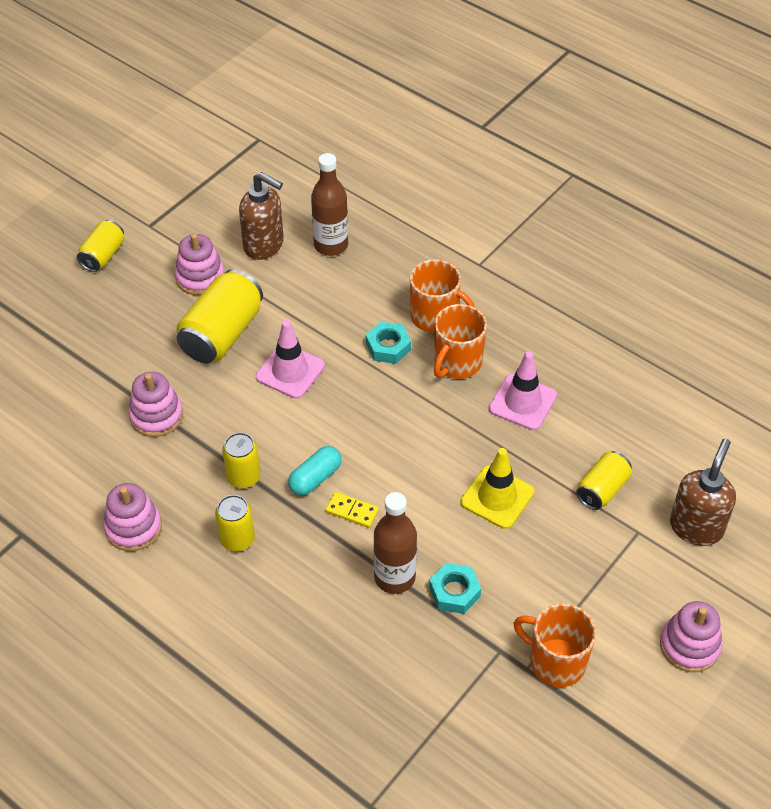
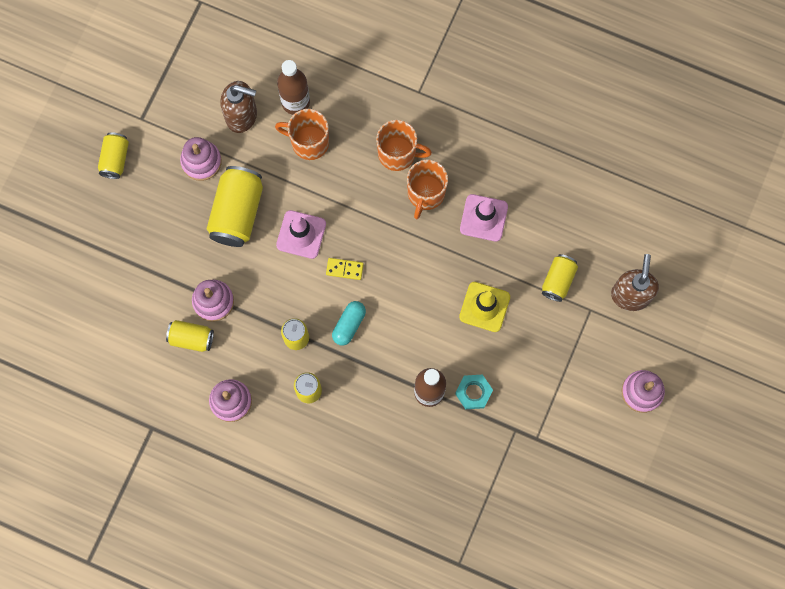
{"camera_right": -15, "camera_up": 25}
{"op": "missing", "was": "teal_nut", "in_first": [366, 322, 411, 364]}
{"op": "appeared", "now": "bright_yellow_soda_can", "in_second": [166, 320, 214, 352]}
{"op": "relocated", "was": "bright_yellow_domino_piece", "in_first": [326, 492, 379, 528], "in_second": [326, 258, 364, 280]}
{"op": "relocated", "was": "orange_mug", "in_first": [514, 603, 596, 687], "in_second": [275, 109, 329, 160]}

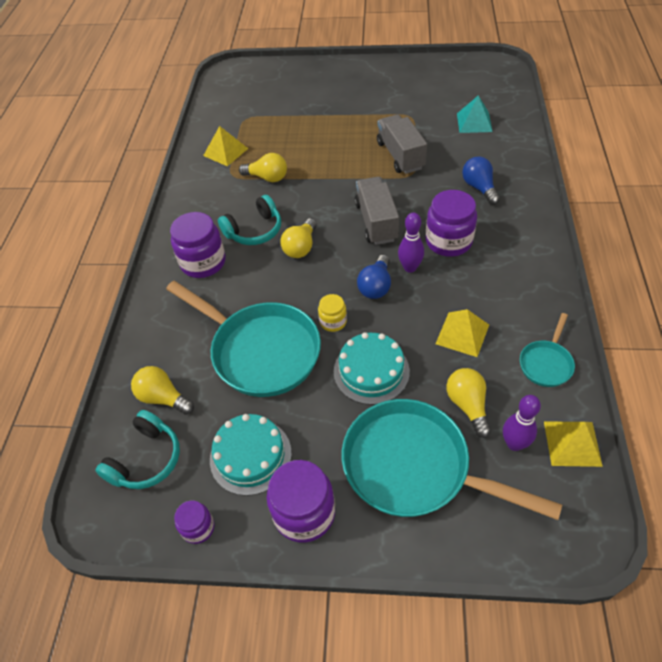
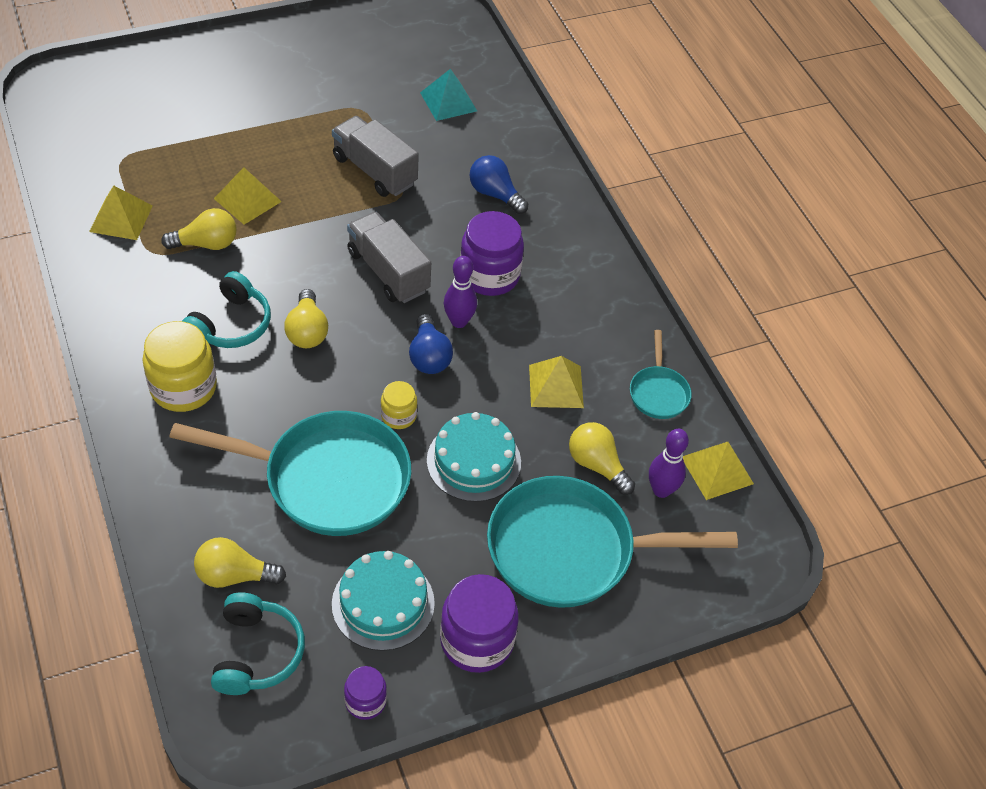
{"camera_right": -35, "camera_up": 0}
{"op": "appeared", "now": "bright_yellow_solid_pyramid", "in_second": [214, 167, 282, 225]}
{"op": "colour", "was": "royal_purple_jar", "now": "bright_yellow_jar", "in_first": [170, 212, 226, 278], "in_second": [143, 321, 217, 412]}

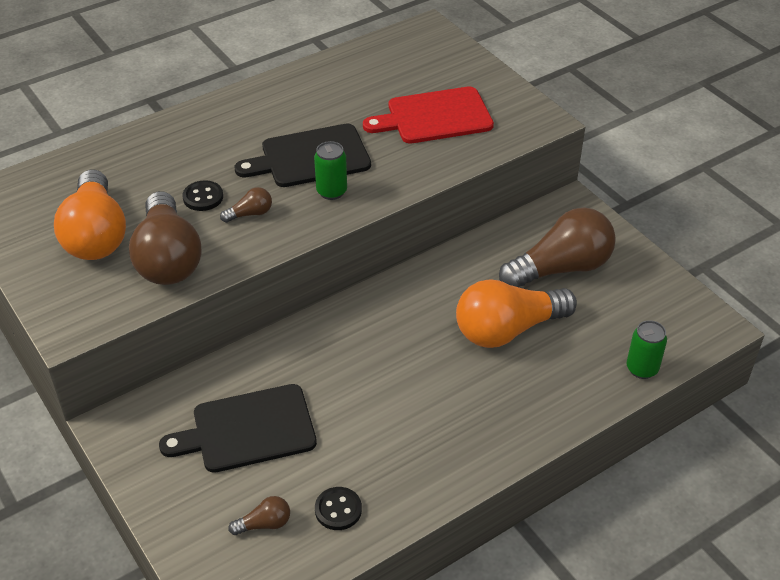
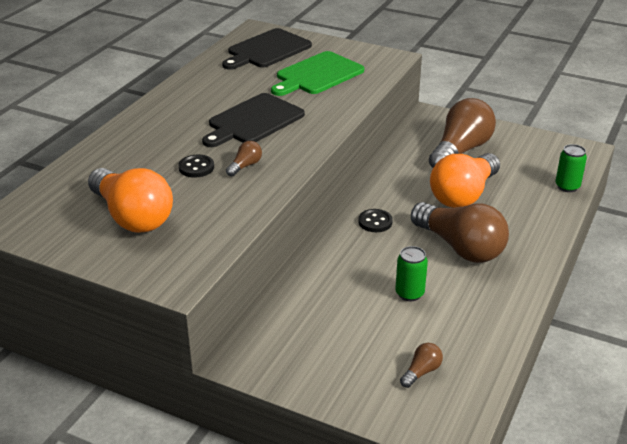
{"camera_right": -30, "camera_up": -10}
{"op": "relocated", "was": "brown_light_bulb", "in_first": [129, 191, 202, 285], "in_second": [411, 202, 509, 263]}
{"op": "relocated", "was": "jet-black_cutting_board", "in_first": [159, 384, 317, 473], "in_second": [222, 28, 312, 70]}
{"op": "relocated", "was": "leaf-green_soda_can", "in_first": [314, 141, 347, 200], "in_second": [395, 246, 428, 301]}
{"op": "relocated", "was": "jet-black_button", "in_first": [315, 487, 362, 530], "in_second": [358, 209, 393, 232]}
{"op": "colour", "was": "scarlet_cutting_board", "now": "leaf-green_cutting_board", "in_first": [363, 86, 494, 143], "in_second": [271, 51, 364, 96]}

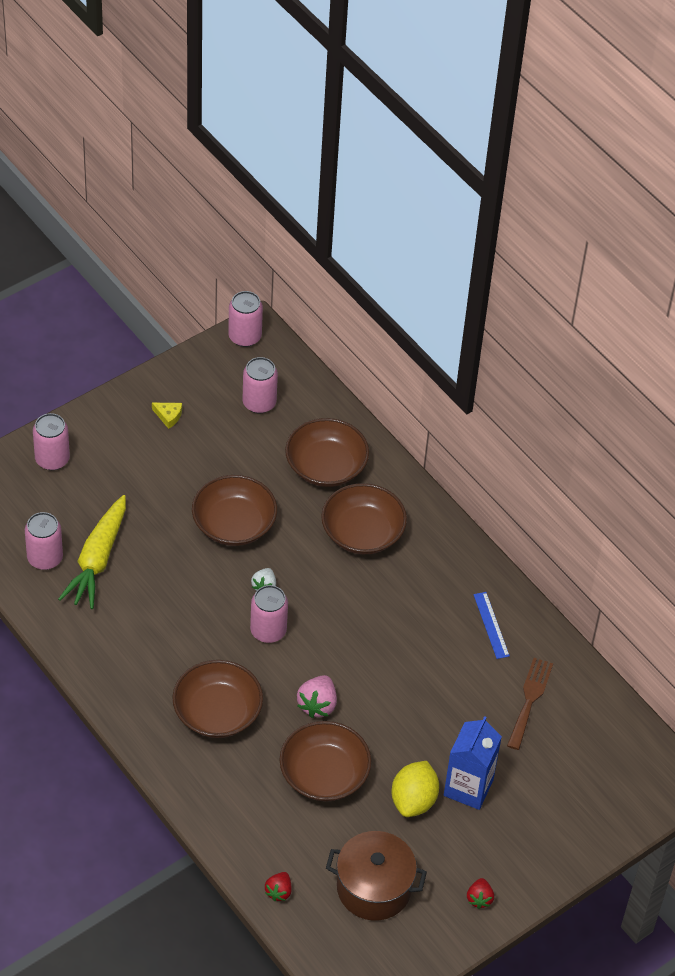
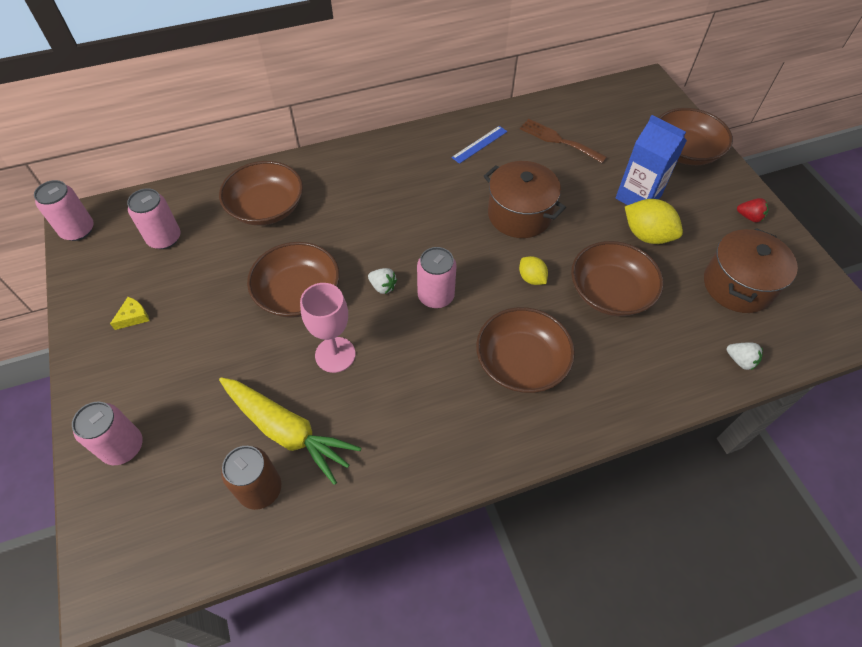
{"camera_right": -70, "camera_up": 5}
{"op": "appeared", "now": "pink_chalice", "in_second": [300, 283, 355, 373]}
{"op": "appeared", "now": "brown_stockpot", "in_second": [484, 161, 566, 238]}
{"op": "relocated", "was": "brown_serving_bowl", "in_first": [321, 483, 407, 554], "in_second": [658, 108, 733, 165]}
{"op": "exchanged", "was": "pink_toy_strawberry", "now": "bright_yellow_citrus_fruit", "in_first": [297, 675, 337, 718], "in_second": [519, 256, 548, 285]}
{"op": "colour", "was": "pink_soda_can", "now": "brown_soda_can", "in_first": [25, 512, 63, 570], "in_second": [221, 446, 281, 510]}
{"op": "colour", "was": "scarlet_toy_strawberry", "now": "pure_white_toy_strawberry", "in_first": [265, 872, 292, 901], "in_second": [727, 342, 763, 370]}
{"op": "spun", "was": "cobalt_ruler", "in_first": [474, 592, 510, 659], "in_second": [451, 126, 507, 164], "clockwise": -45}

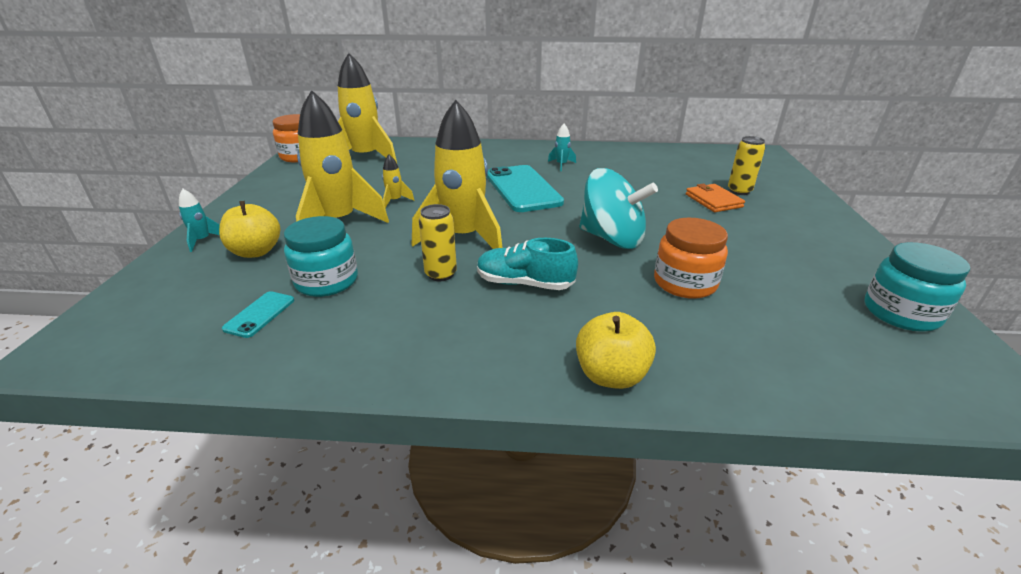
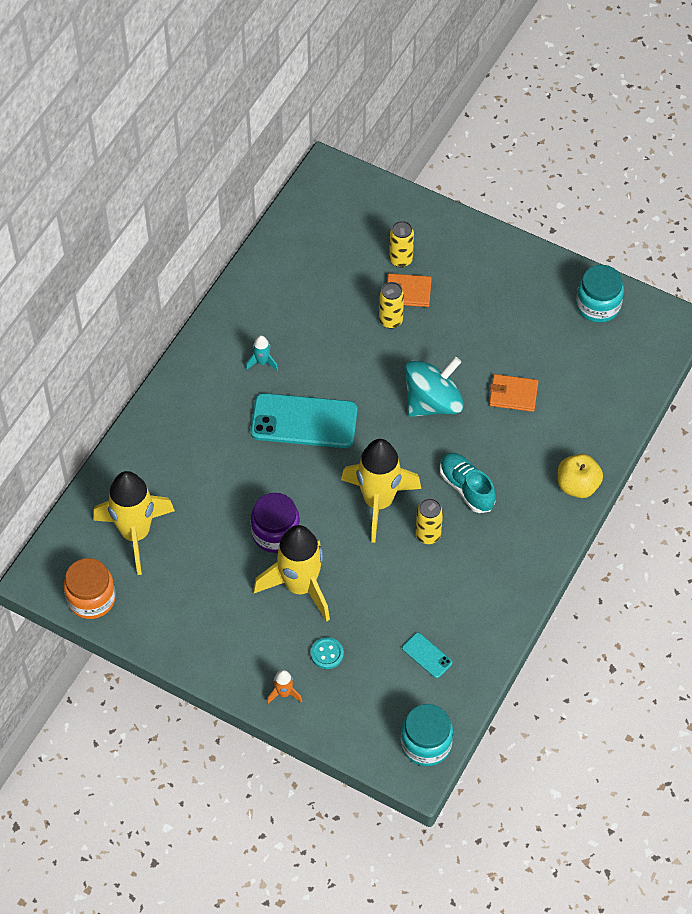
{"camera_right": -65, "camera_up": 25}
{"op": "appeared", "now": "bright_yellow_soda_can", "in_second": [379, 282, 404, 329]}
{"op": "relocated", "was": "teal_jar", "in_first": [284, 216, 358, 297], "in_second": [401, 704, 453, 766]}
{"op": "exchanged", "was": "bright_yellow_apple", "now": "teal_button", "in_first": [219, 201, 280, 258], "in_second": [311, 637, 344, 669]}
{"op": "exchanged", "was": "bright_yellow_spaceship", "now": "royal_purple_jar", "in_first": [382, 154, 414, 208], "in_second": [251, 493, 300, 553]}
{"op": "exchanged", "was": "orange_jar", "now": "orange_card_wallet", "in_first": [654, 218, 728, 299], "in_second": [489, 374, 538, 412]}
{"op": "colour", "was": "teal_spaceship", "now": "orange_spaceship", "in_first": [179, 189, 220, 252], "in_second": [267, 670, 302, 704]}
{"op": "spun", "was": "teal_shoe", "in_first": [477, 238, 578, 290], "in_second": [440, 453, 496, 513], "clockwise": 105}

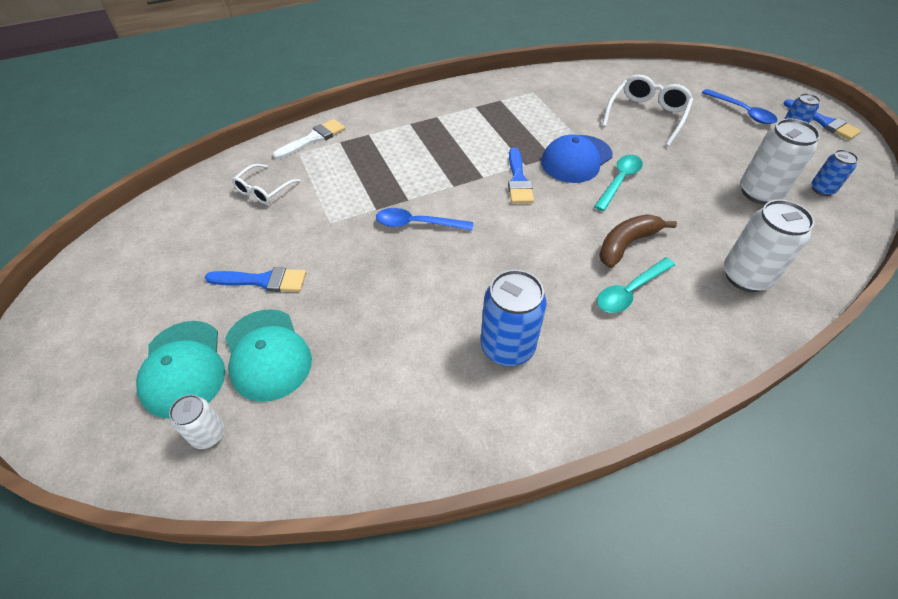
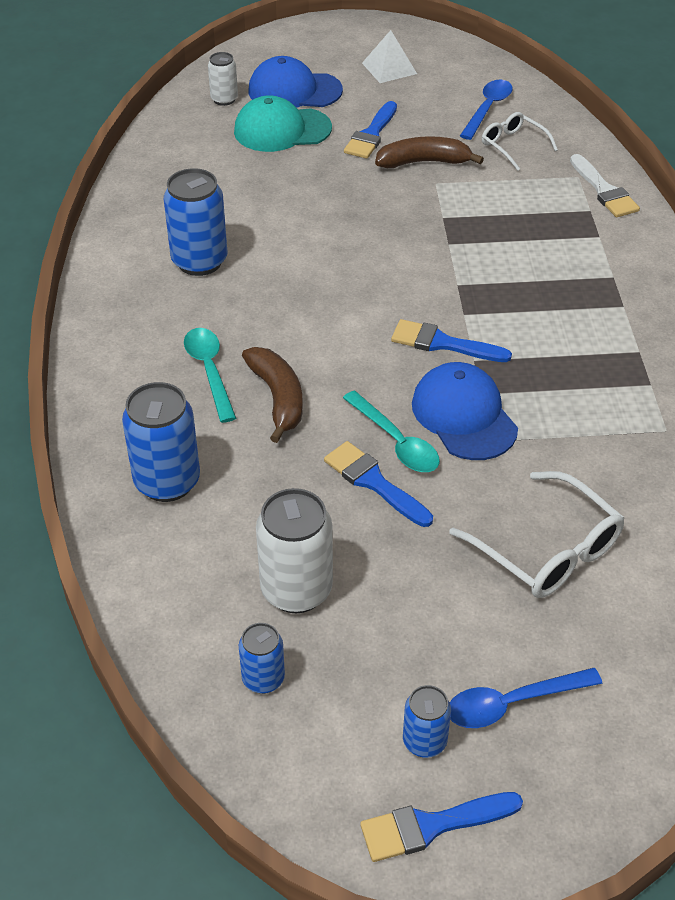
{"camera_right": 110, "camera_up": -5}
{"op": "appeared", "now": "cobalt_paint_brush", "in_second": [324, 441, 433, 527]}
{"op": "appeared", "now": "pure_white_solid_pyramid", "in_second": [362, 30, 417, 83]}
{"op": "appeared", "now": "brown_banana", "in_second": [375, 136, 484, 168]}
{"op": "relocated", "was": "cobalt_tablespoon", "in_first": [376, 208, 473, 231], "in_second": [460, 80, 513, 140]}
{"op": "colour", "was": "teal_baseball_cap", "now": "cobalt_baseball_cap", "in_first": [136, 321, 225, 419], "in_second": [249, 56, 343, 108]}
{"op": "colour", "was": "pure_white_soda_can", "now": "cobalt_soda_can", "in_first": [724, 200, 815, 292], "in_second": [122, 382, 200, 502]}

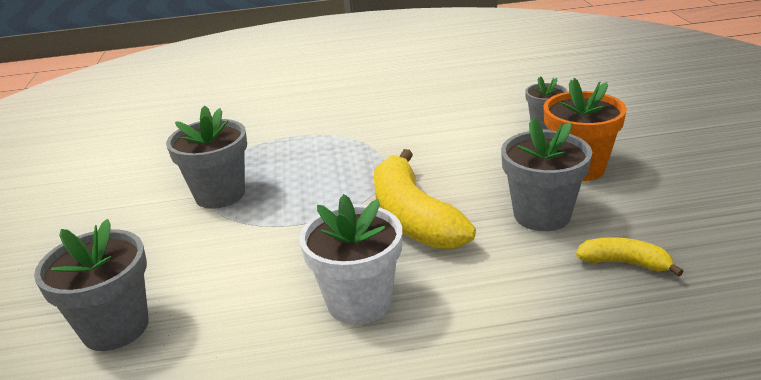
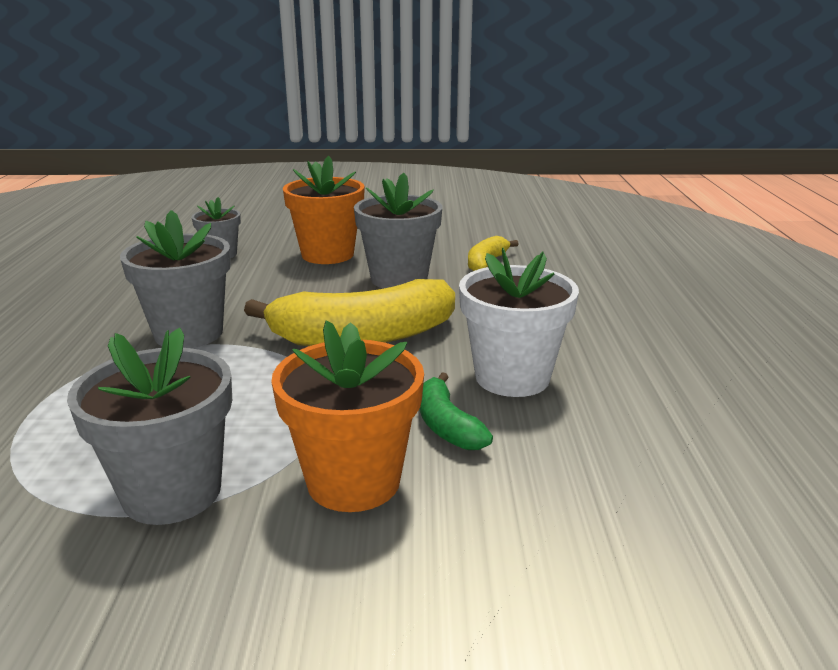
{"camera_right": -85, "camera_up": -5}
{"op": "appeared", "now": "orange_flower_pot", "in_second": [271, 321, 424, 512]}
{"op": "appeared", "now": "leaf-green_banana", "in_second": [419, 372, 493, 450]}
{"op": "relocated", "was": "ash-grey_flower_pot", "in_first": [34, 219, 149, 351], "in_second": [120, 210, 231, 348]}

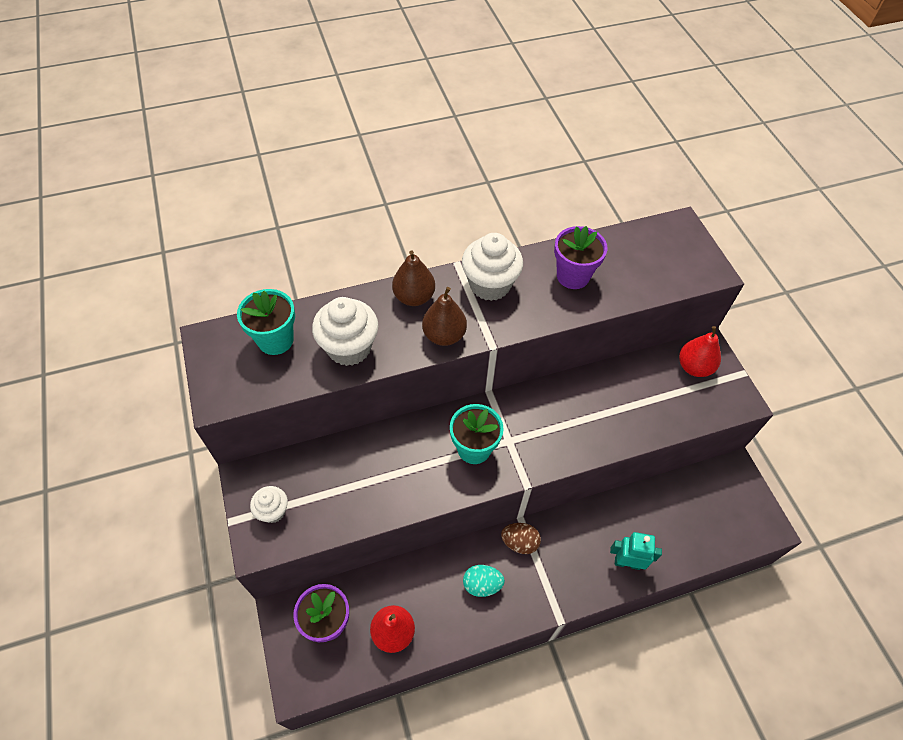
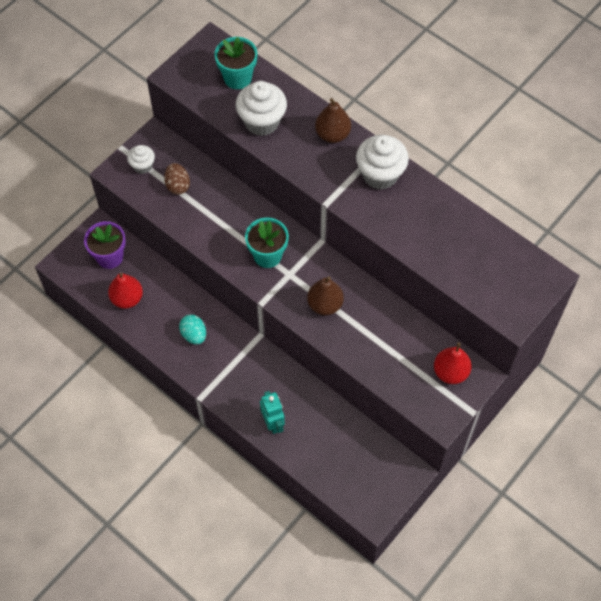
{"camera_right": 60, "camera_up": 5}
{"op": "missing", "was": "royal_purple_flower_pot", "in_first": [554, 226, 607, 289]}
{"op": "relocated", "was": "brown_pear_fruit", "in_first": [422, 287, 467, 346], "in_second": [307, 276, 344, 315]}
{"op": "relocated", "was": "brown_egg", "in_first": [501, 523, 541, 554], "in_second": [164, 163, 190, 195]}

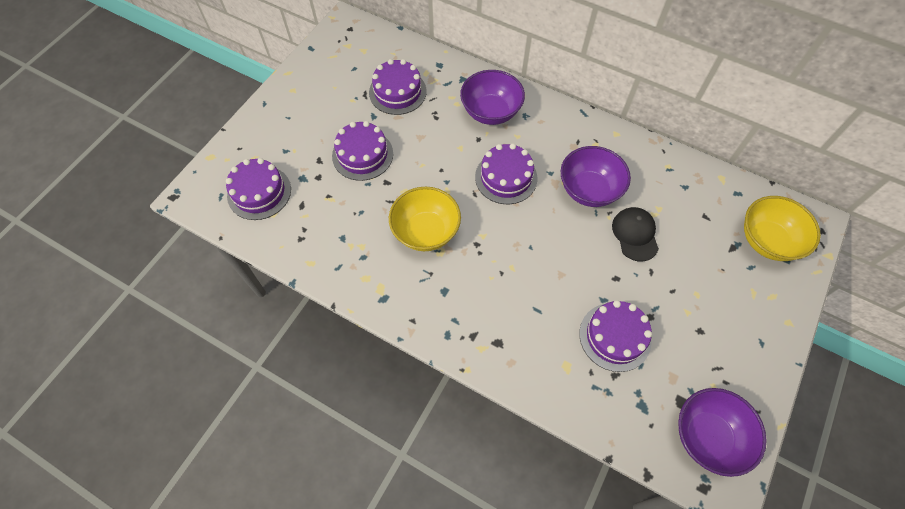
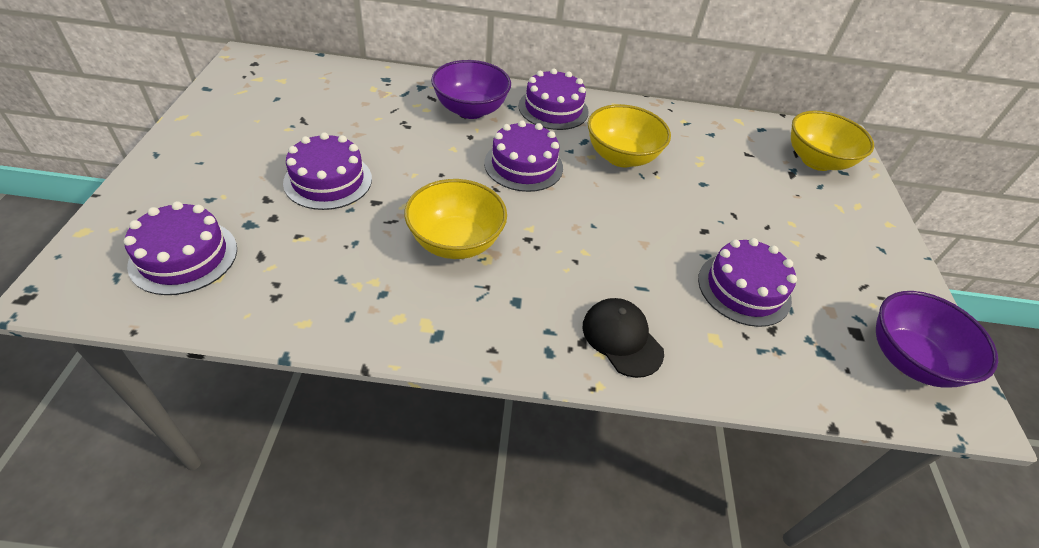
{"camera_right": -30, "camera_up": -15}
{"op": "relocated", "was": "royal_purple_gateau", "in_first": [369, 59, 427, 115], "in_second": [518, 69, 589, 130]}
{"op": "relocated", "was": "jet-black_baseball_cap", "in_first": [612, 207, 659, 262], "in_second": [582, 298, 664, 378]}
{"op": "colour", "was": "royal_purple_serving_bowl", "now": "bright_yellow_serving_bowl", "in_first": [561, 146, 631, 207], "in_second": [588, 104, 671, 167]}

